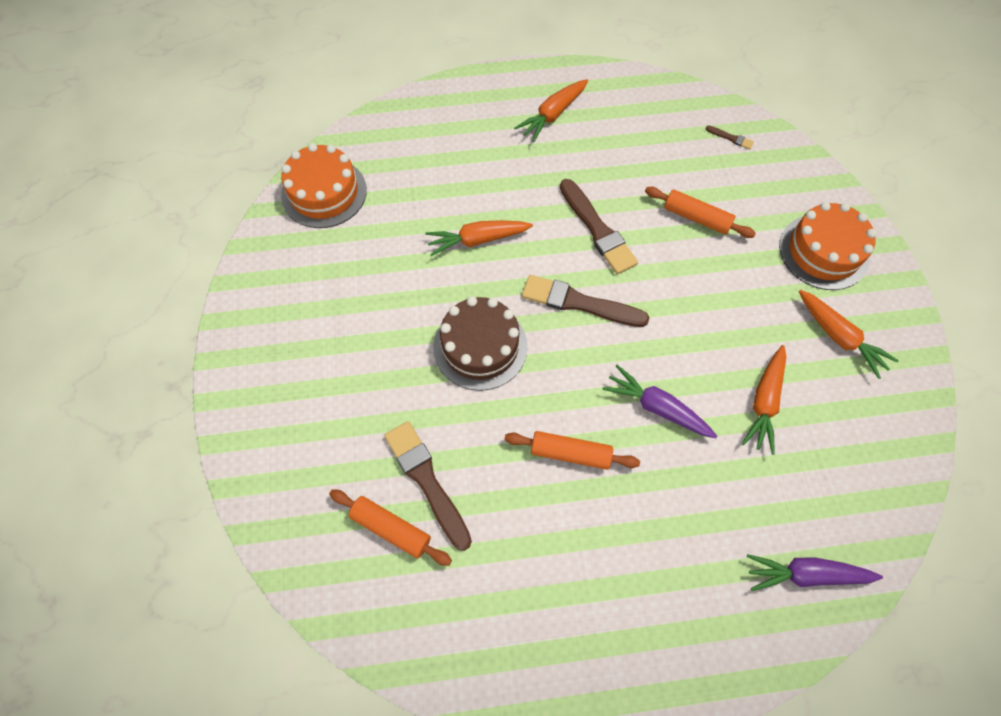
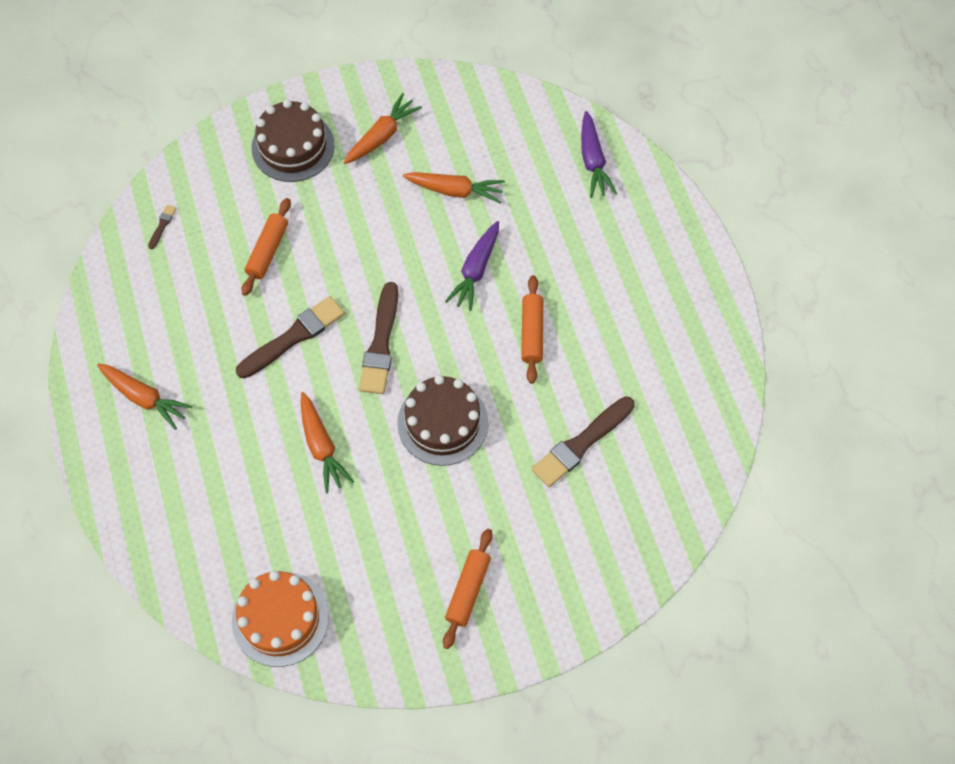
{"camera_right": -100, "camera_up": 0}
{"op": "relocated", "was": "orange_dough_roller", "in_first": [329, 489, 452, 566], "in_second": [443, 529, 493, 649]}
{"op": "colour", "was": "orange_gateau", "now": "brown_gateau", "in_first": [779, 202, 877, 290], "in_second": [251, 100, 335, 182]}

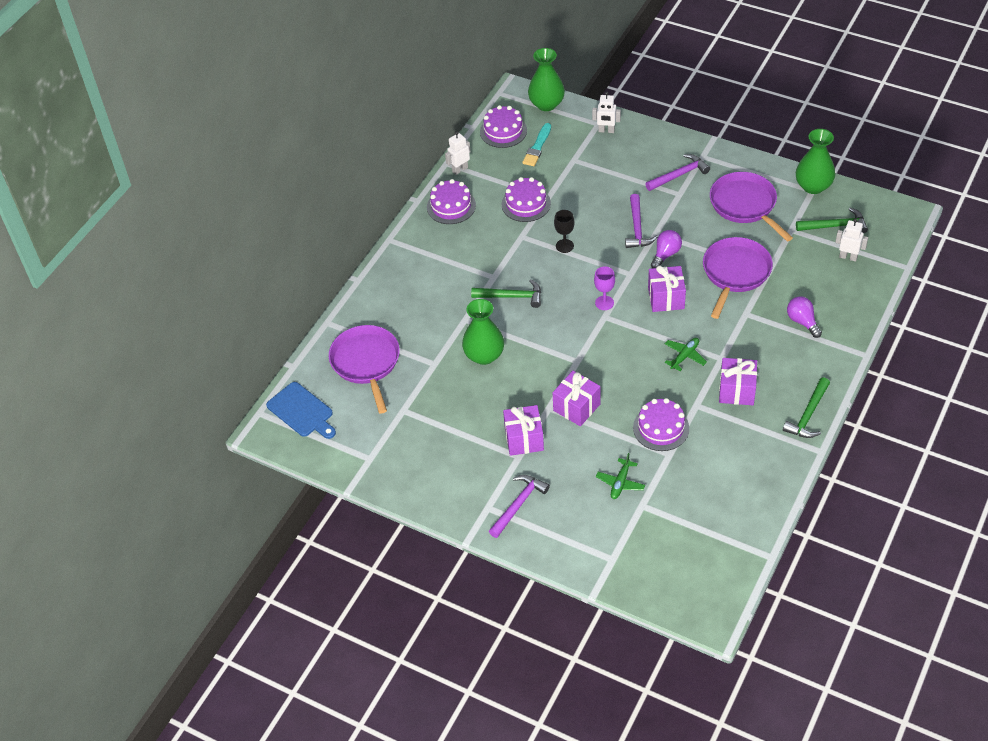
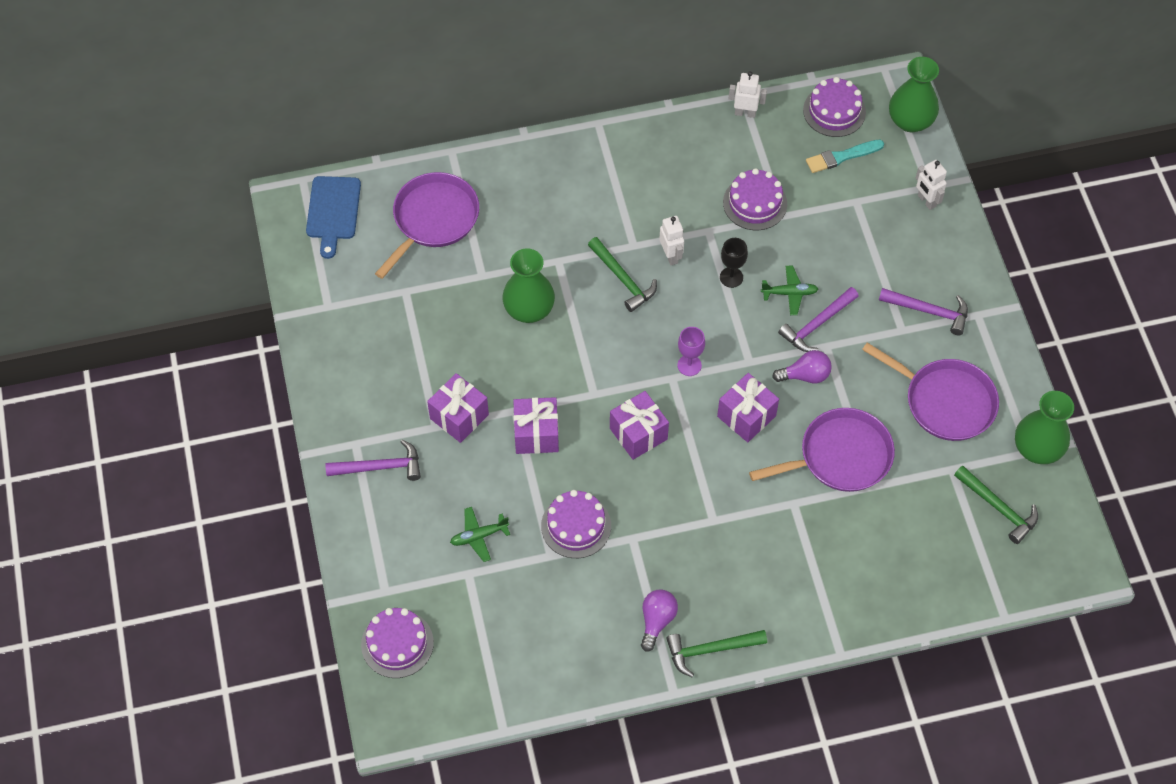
{"camera_right": 45, "camera_up": 10}
{"op": "relocated", "was": "royal_purple_gateau", "in_first": [427, 179, 476, 224], "in_second": [361, 608, 434, 678]}
{"op": "relocated", "was": "leaf-green_plane", "in_first": [665, 338, 707, 371], "in_second": [761, 266, 818, 315]}
{"op": "relocated", "was": "royal_purple_present", "in_first": [719, 358, 757, 405], "in_second": [610, 391, 669, 460]}
{"op": "relocated", "was": "royal_purple_light_bulb", "in_first": [787, 297, 822, 338], "in_second": [641, 589, 678, 652]}
{"op": "relocated", "was": "pure_white_toy_robot", "in_first": [835, 218, 868, 262], "in_second": [659, 216, 684, 265]}
{"op": "spun", "was": "royal_purple_frying_pan", "in_first": [710, 172, 793, 242], "in_second": [862, 343, 999, 441], "clockwise": 105}

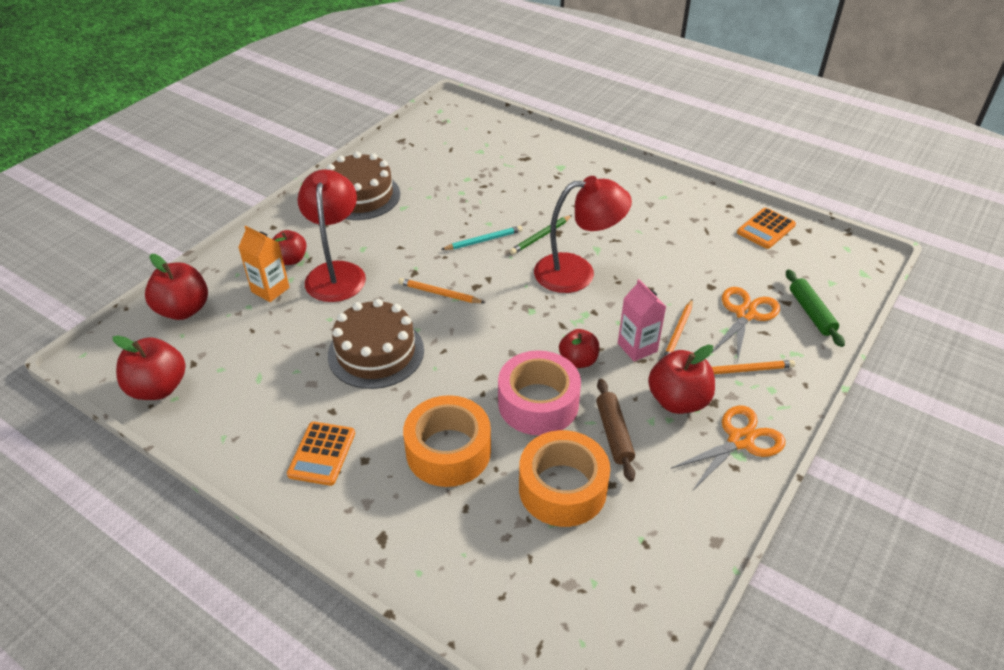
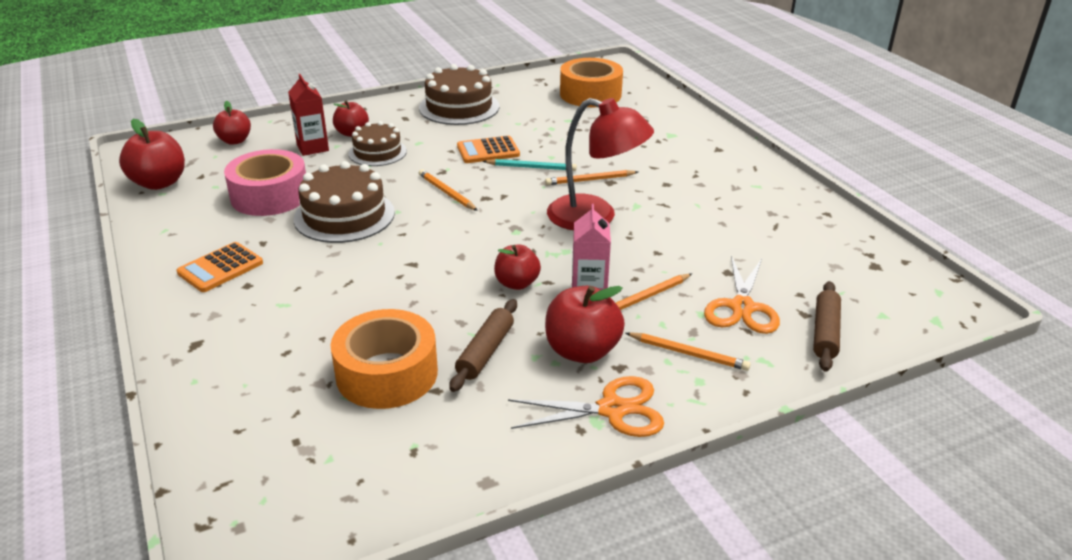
{"camera_right": 30, "camera_up": -10}
{"op": "relocated", "was": "orange_tape", "in_first": [403, 395, 491, 487], "in_second": [560, 58, 623, 107]}
{"op": "relocated", "was": "pink_tape", "in_first": [498, 350, 581, 435], "in_second": [224, 149, 306, 216]}
{"op": "relocated", "was": "orange_adding_machine", "in_first": [737, 208, 796, 249], "in_second": [457, 136, 520, 163]}
{"op": "exchanged", "was": "scarlet_lamp", "now": "brown_gateau", "in_first": [297, 169, 366, 302], "in_second": [348, 121, 407, 166]}
{"op": "colour", "was": "orange_juice_carton", "now": "scarlet_juice_carton", "in_first": [239, 226, 290, 302], "in_second": [288, 74, 329, 156]}
{"op": "colour", "was": "leaf-green_wooden_pencil", "now": "orange_wooden_pencil", "in_first": [510, 215, 572, 255], "in_second": [545, 170, 638, 185]}
{"op": "colour", "was": "leaf-green_dough_roller", "now": "brown_dough_roller", "in_first": [786, 270, 845, 347], "in_second": [813, 281, 841, 372]}
{"op": "spun", "was": "orange_pair_of_scissors", "in_first": [711, 287, 780, 364], "in_second": [704, 256, 780, 334], "clockwise": 135}
{"op": "size", "was": "scarlet_apple", "in_first": [145, 254, 208, 320], "in_second": [213, 101, 251, 145], "ratio": 0.65}

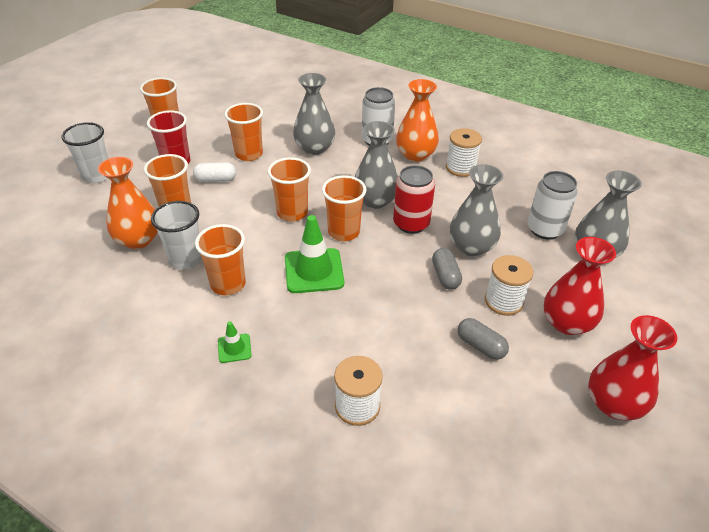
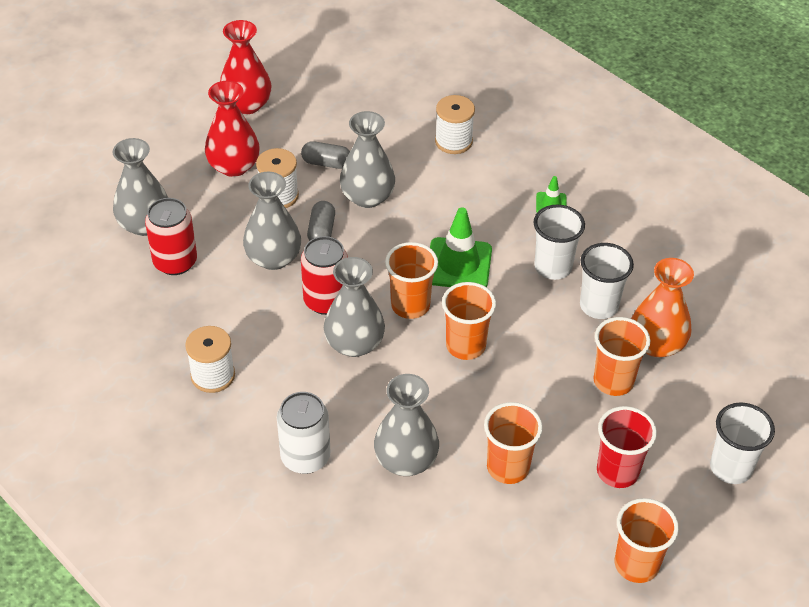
{"camera_right": -165, "camera_up": 5}
{"op": "missing", "was": "pure_white_pill_shape", "in_first": [193, 162, 236, 182]}
{"op": "missing", "was": "orange_tall_vase", "in_first": [396, 79, 439, 162]}
{"op": "appeared", "now": "ash-grey_tall_vase", "in_second": [340, 111, 395, 208]}
{"op": "colour", "was": "orange_cup", "now": "pure_white_cup", "in_first": [195, 224, 246, 295], "in_second": [534, 205, 585, 280]}
{"op": "colour", "was": "pure_white_soda_can", "now": "scarlet_soda_can", "in_first": [528, 171, 578, 240], "in_second": [145, 198, 197, 275]}
{"op": "spun", "was": "ash-grey_pill_shape", "in_first": [457, 318, 509, 360], "in_second": [301, 141, 350, 169], "clockwise": -45}

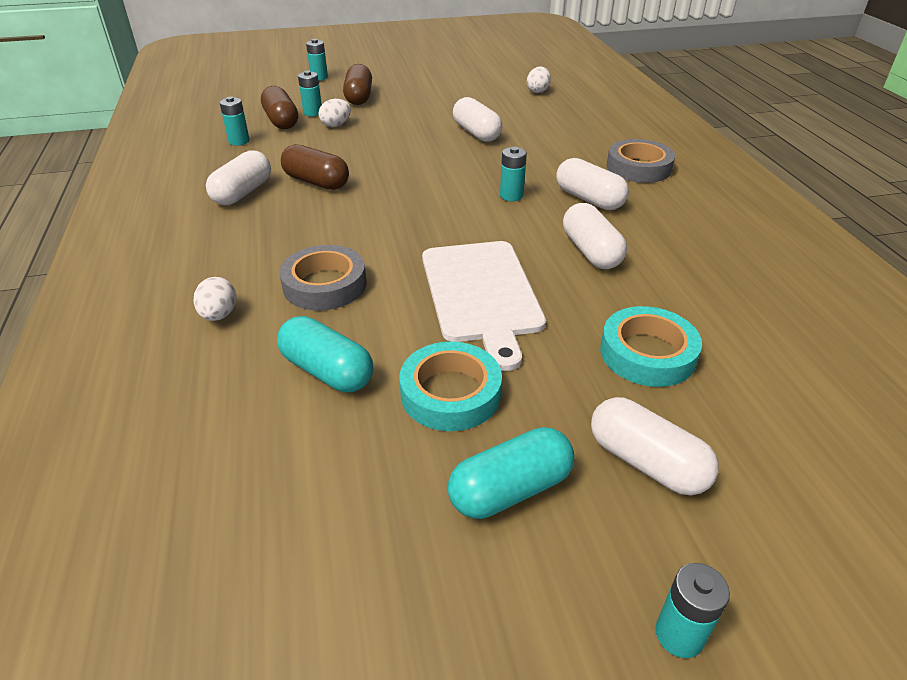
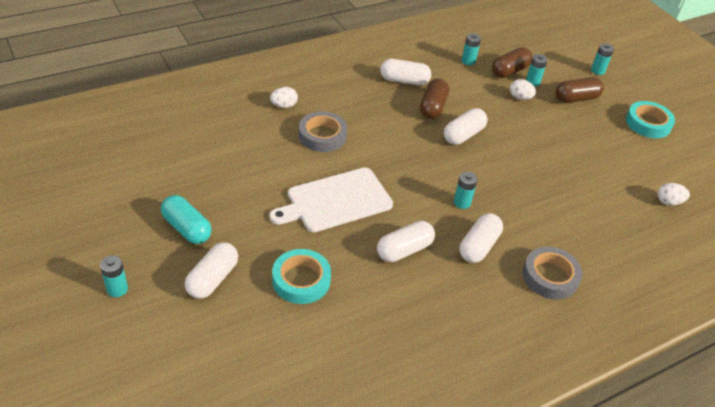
{"camera_right": 70, "camera_up": 5}
{"op": "missing", "was": "teal_pill_shape", "in_first": [277, 316, 373, 392]}
{"op": "relocated", "was": "teal_tape", "in_first": [399, 342, 502, 431], "in_second": [626, 101, 675, 138]}
{"op": "relocated", "was": "pure_white_pill_shape", "in_first": [453, 97, 502, 142], "in_second": [444, 108, 488, 145]}

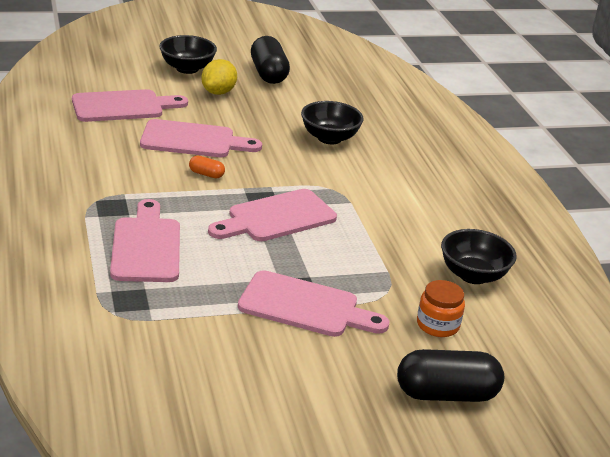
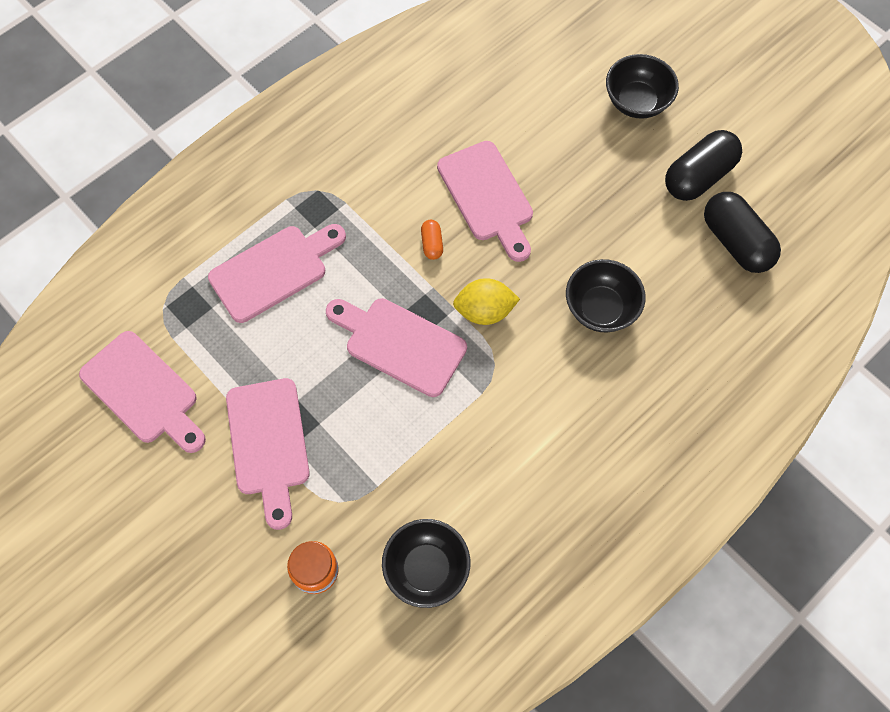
{"camera_right": 65, "camera_up": 35}
{"op": "relocated", "was": "pink_cutting_board", "in_first": [72, 89, 188, 122], "in_second": [79, 331, 206, 453]}
{"op": "relocated", "was": "bright_yellow_citrus_fruit", "in_first": [201, 59, 237, 95], "in_second": [453, 278, 520, 325]}
{"op": "relocated", "was": "jet-black_pill_shape", "in_first": [397, 349, 504, 402], "in_second": [704, 192, 781, 273]}

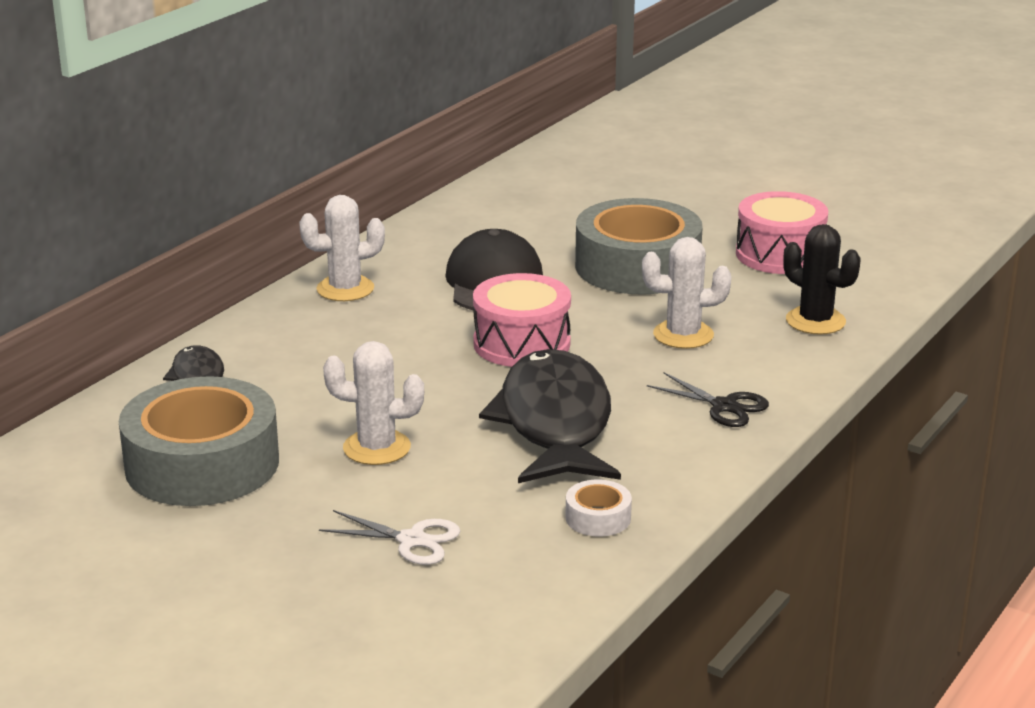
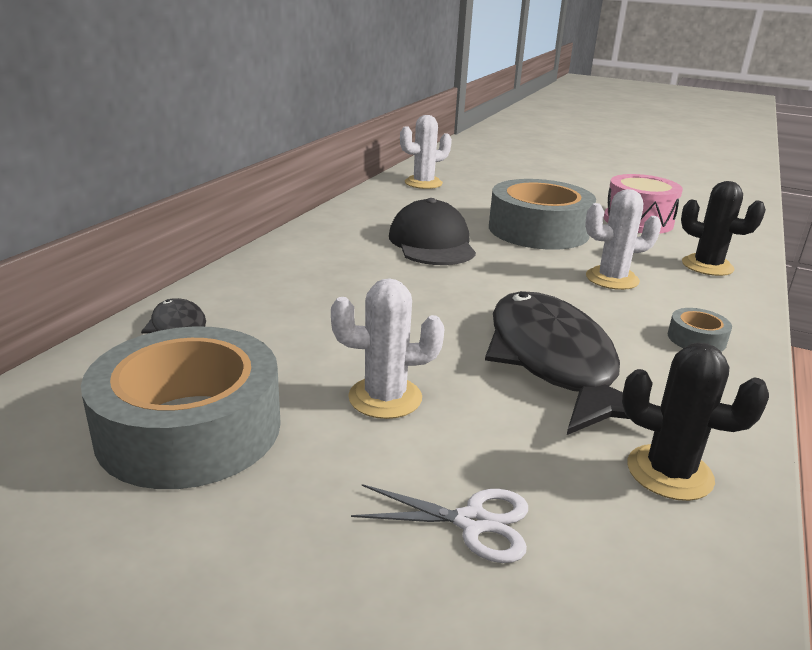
{"camera_right": -10, "camera_up": 0}
{"op": "missing", "was": "pink_snare_drum", "in_first": [473, 273, 571, 367]}
{"op": "relocated", "was": "pure_white_cactus", "in_first": [299, 195, 385, 301], "in_second": [400, 115, 452, 189]}
{"op": "exchanged", "was": "pure_white_tape", "now": "jet-black_cactus", "in_first": [566, 480, 632, 536], "in_second": [622, 343, 769, 501]}
{"op": "exchanged", "was": "jet-black_pair_of_scissors", "now": "ash-grey_tape", "in_first": [647, 372, 769, 427], "in_second": [667, 308, 732, 352]}

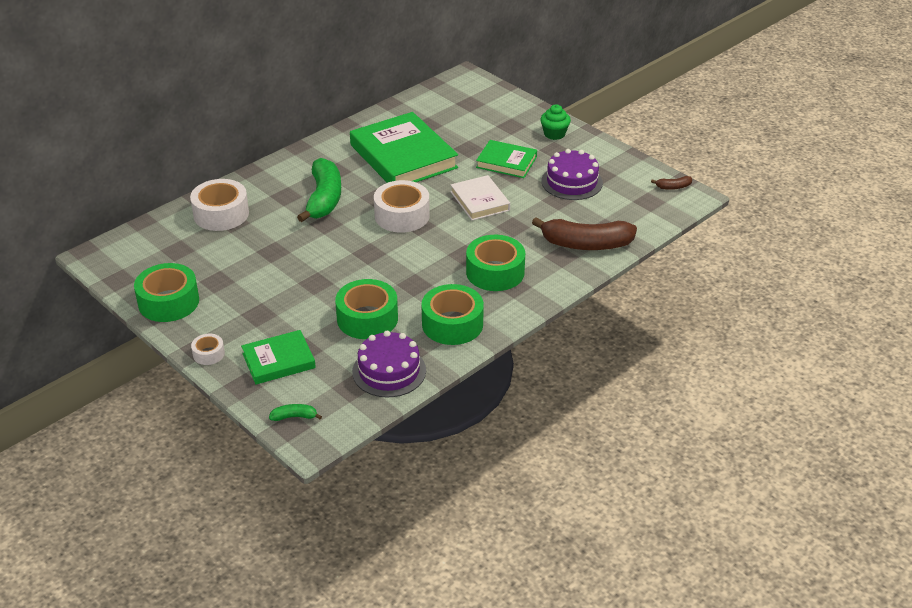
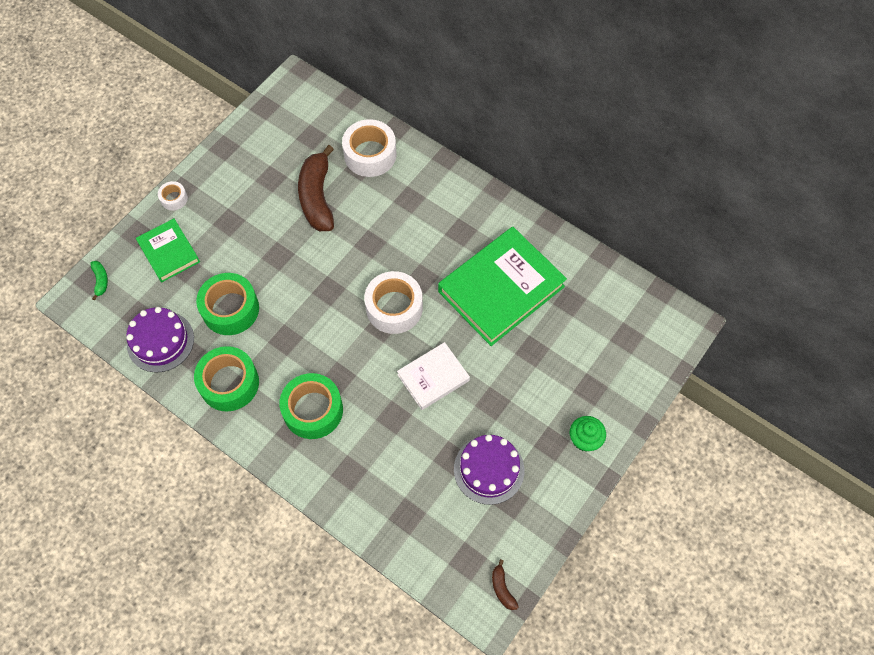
{"camera_right": 80, "camera_up": 25}
{"op": "missing", "was": "leaf-green_tape", "in_first": [134, 263, 199, 322]}
{"op": "missing", "was": "leaf-green_banana", "in_first": [297, 158, 341, 222]}
{"op": "missing", "was": "leaf-green_hardback", "in_first": [476, 140, 537, 178]}
{"op": "relocated", "was": "brown_banana", "in_first": [532, 217, 637, 250], "in_second": [298, 145, 334, 231]}

